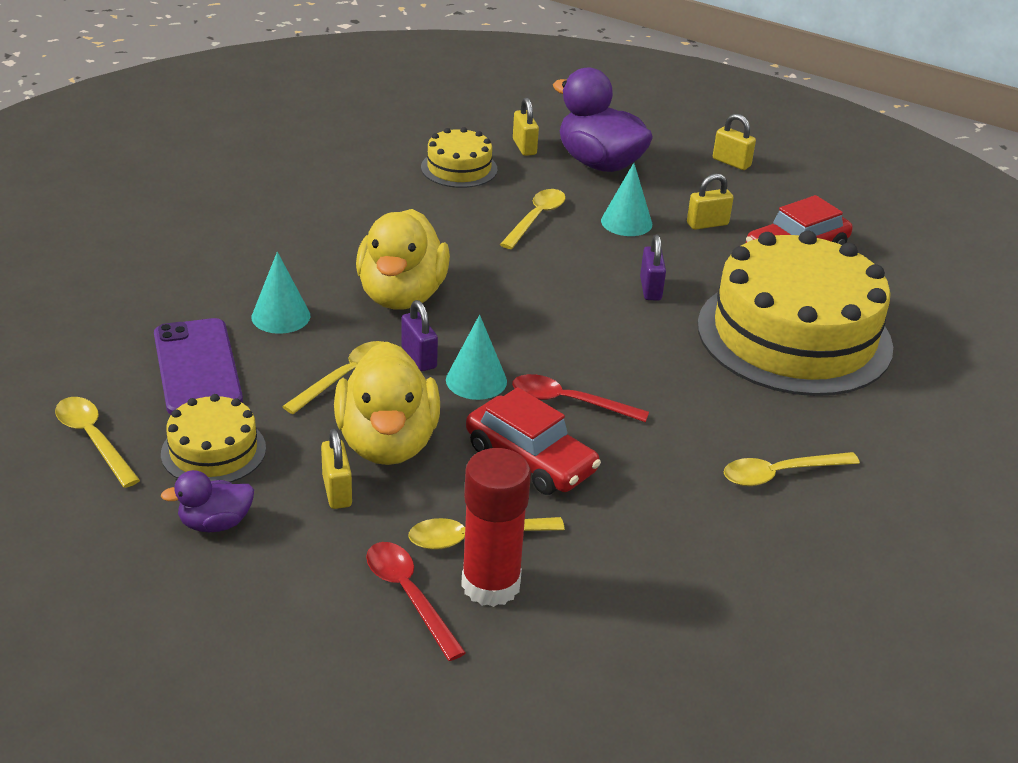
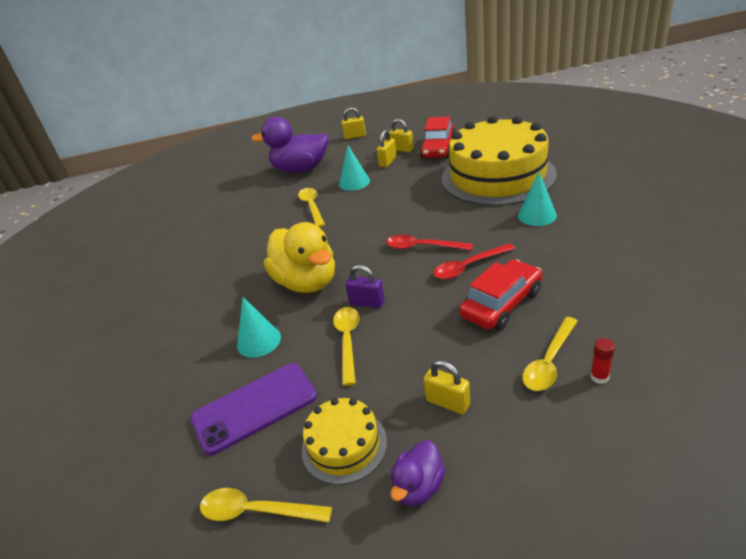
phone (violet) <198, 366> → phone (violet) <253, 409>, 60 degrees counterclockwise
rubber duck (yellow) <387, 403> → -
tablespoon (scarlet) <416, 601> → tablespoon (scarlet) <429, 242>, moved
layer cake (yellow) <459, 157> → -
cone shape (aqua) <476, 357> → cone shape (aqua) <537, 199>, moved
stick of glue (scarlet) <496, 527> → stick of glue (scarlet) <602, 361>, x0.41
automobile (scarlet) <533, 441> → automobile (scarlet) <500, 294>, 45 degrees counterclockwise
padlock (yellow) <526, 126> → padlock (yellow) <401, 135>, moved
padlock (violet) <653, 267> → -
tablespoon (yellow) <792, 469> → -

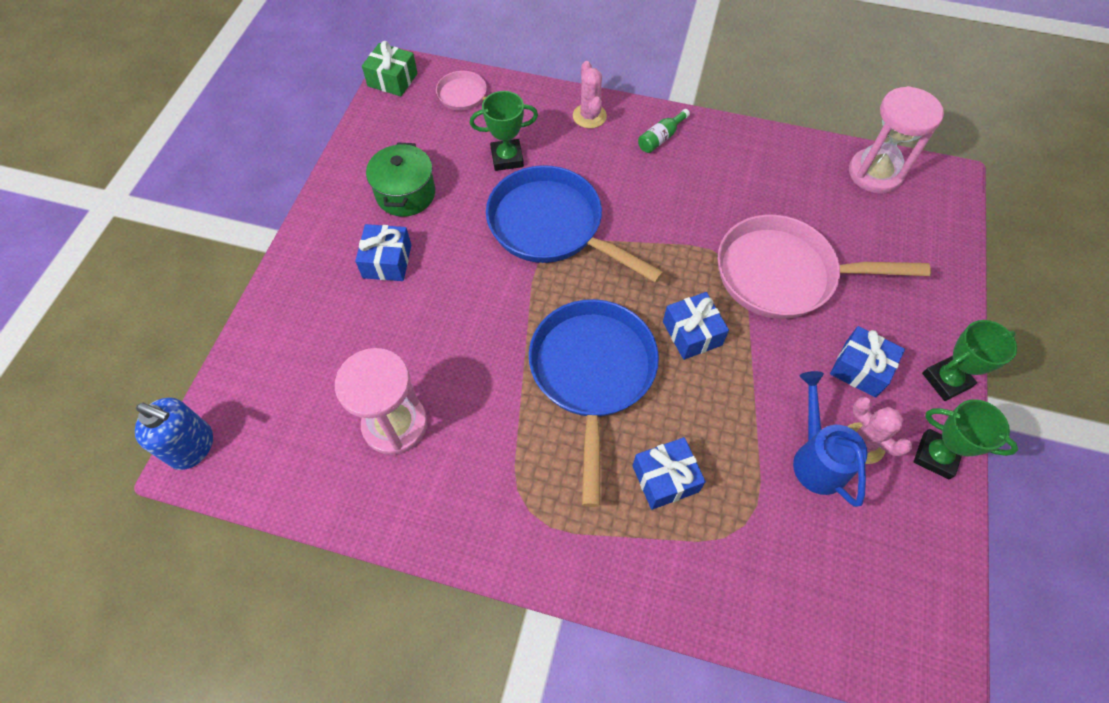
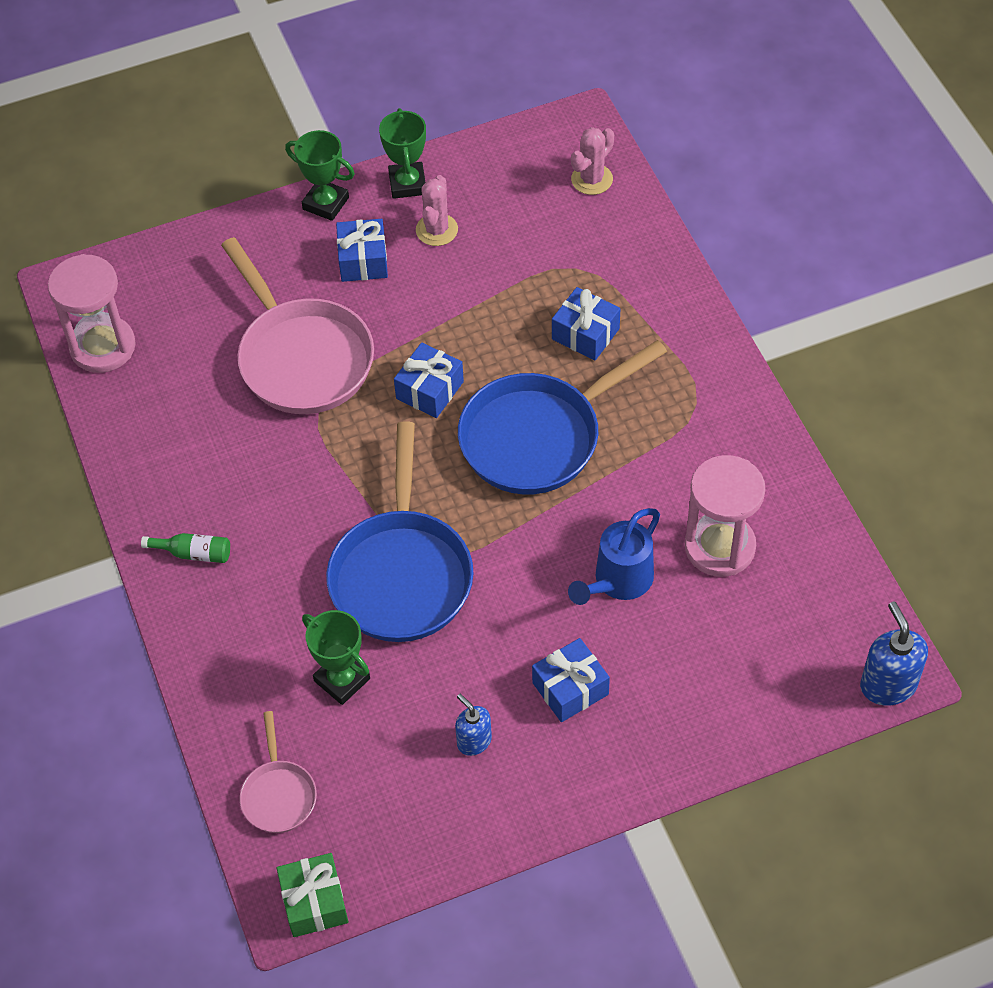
cooking pot (green) <400, 179> → soap pump (royal blue) <473, 725>
saguaro cactus (rosy) <590, 94> → saguaro cactus (rosy) <592, 161>, moved
watering can (royal blue) <830, 439> → watering can (royal blue) <614, 556>, moved

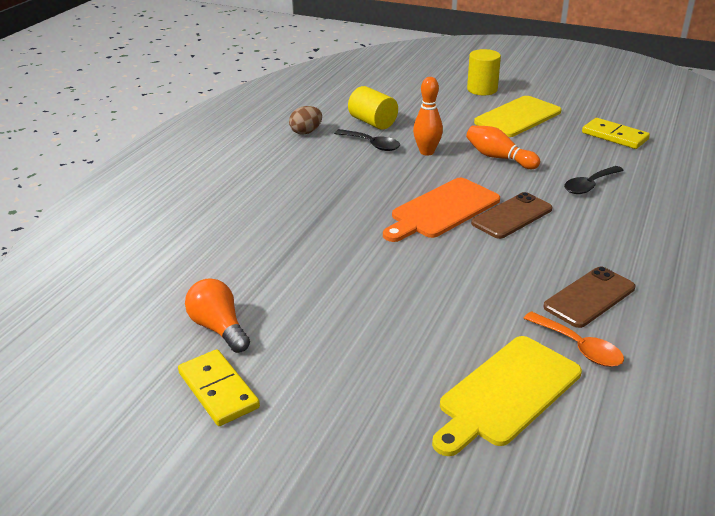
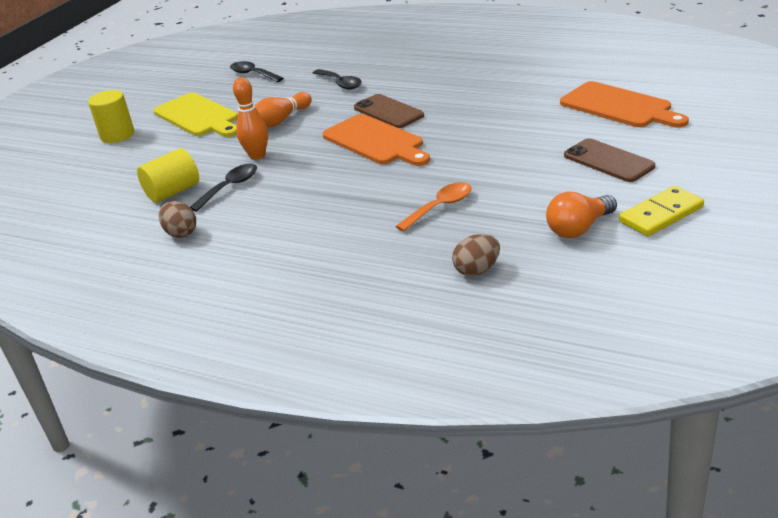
bread board (yellow) <507, 396> → bread board (orange) <624, 104>
tablespoon (orange) <573, 339> → tablespoon (orange) <433, 207>, moved
phone (brown) <589, 297> → phone (brown) <609, 160>, moved
domino tile (yellow) <616, 133> → tablespoon (ebony) <256, 71>
- → toy egg (brown) <476, 255>

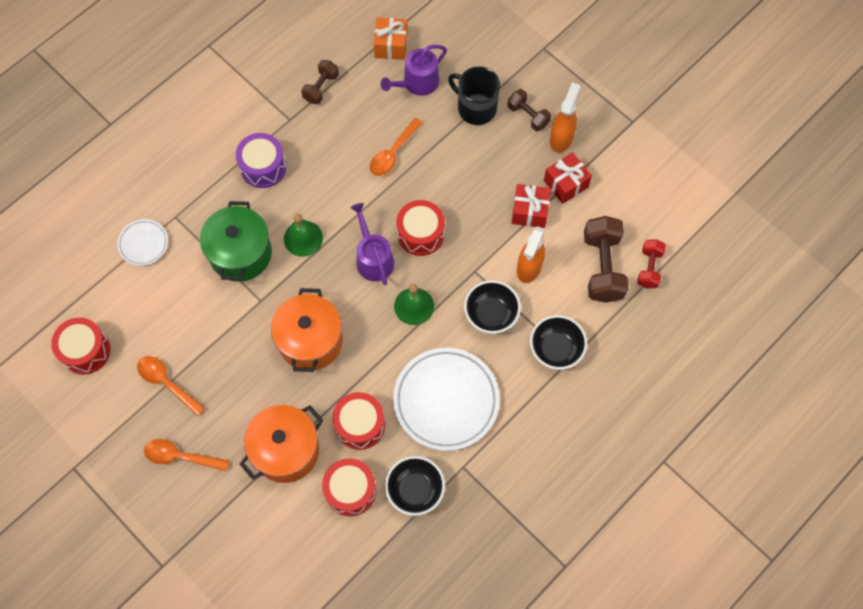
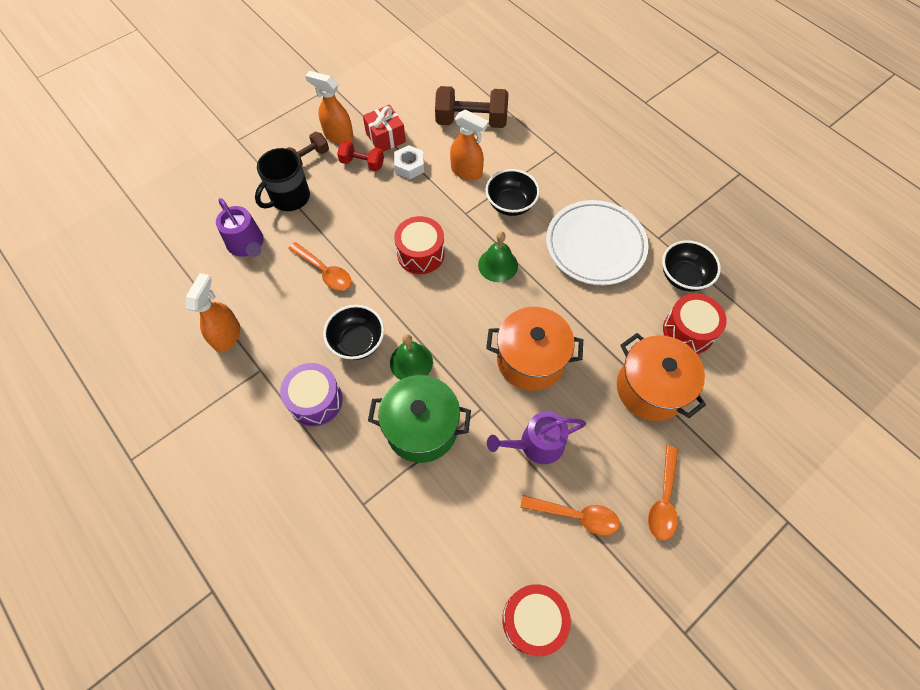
flat dish (pure white) <142, 242> → -
tablespoon (orange) <171, 386> → tablespoon (orange) <570, 515>, 120 degrees counterclockwise
hand weight (brown) <320, 82> → spray bottle (orange) <213, 312>
toy drum (scarlet) <358, 421> → -
watering can (violet) <372, 244> → watering can (violet) <536, 437>, moved
wrapped gift (orange) <391, 38> → -
wrapped gift (scarlet) <531, 206> → hexagon nut (pure white) <409, 162>
serving bowl (ebony) <558, 342> → serving bowl (ebony) <353, 332>, moved
hand weight (scarlet) <651, 263> → hand weight (scarlet) <360, 155>, moved

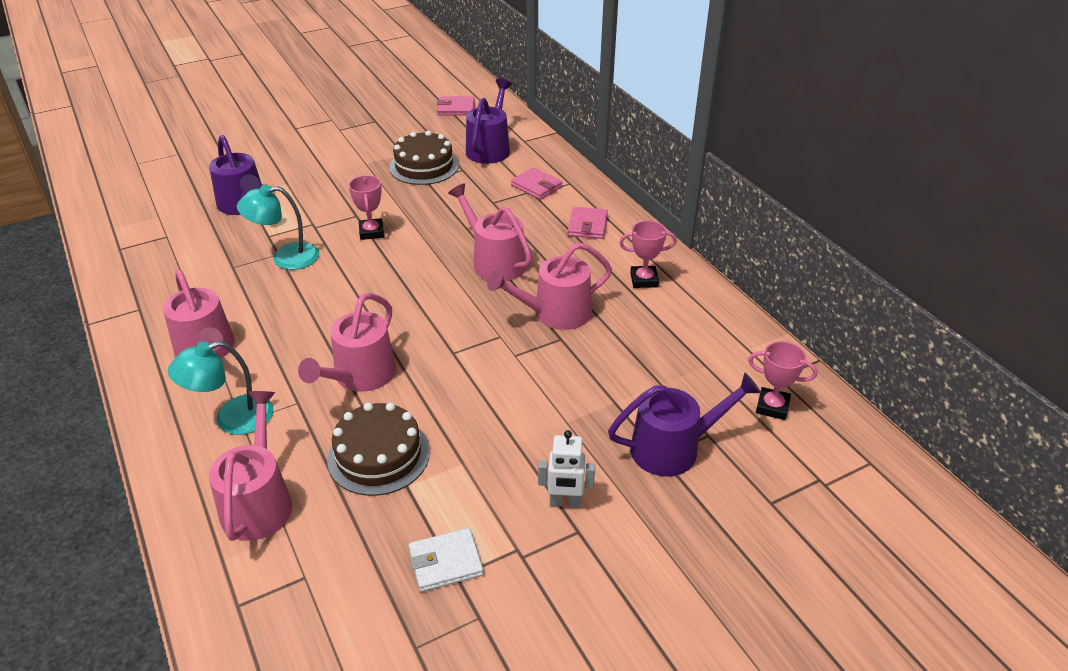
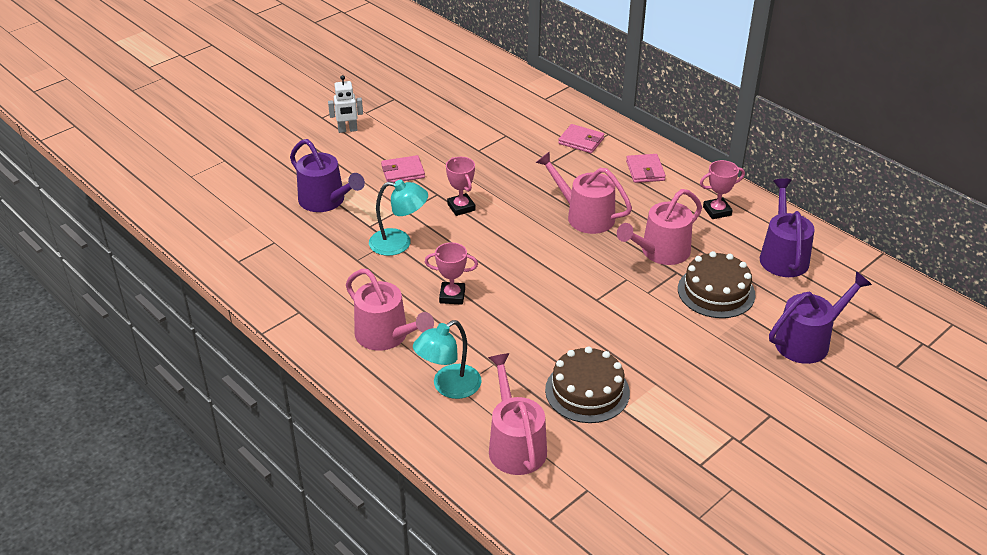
lamp (aqua) <278, 227> → lamp (aqua) <398, 218>, 150 degrees counterclockwise
watering can (rosy) <347, 342> → -
layer cake (brown) <424, 158> → layer cake (brown) <717, 284>, moved
billfold (pure white) <446, 560> → -
billfold (rosy) <456, 106> → billfold (rosy) <403, 169>, moved
watering can (violet) <489, 121> → watering can (violet) <787, 227>, moved
toy robot (pure white) <566, 469> → toy robot (pure white) <345, 104>, moved
trophy (rosy) <782, 380> → trophy (rosy) <451, 273>, moved

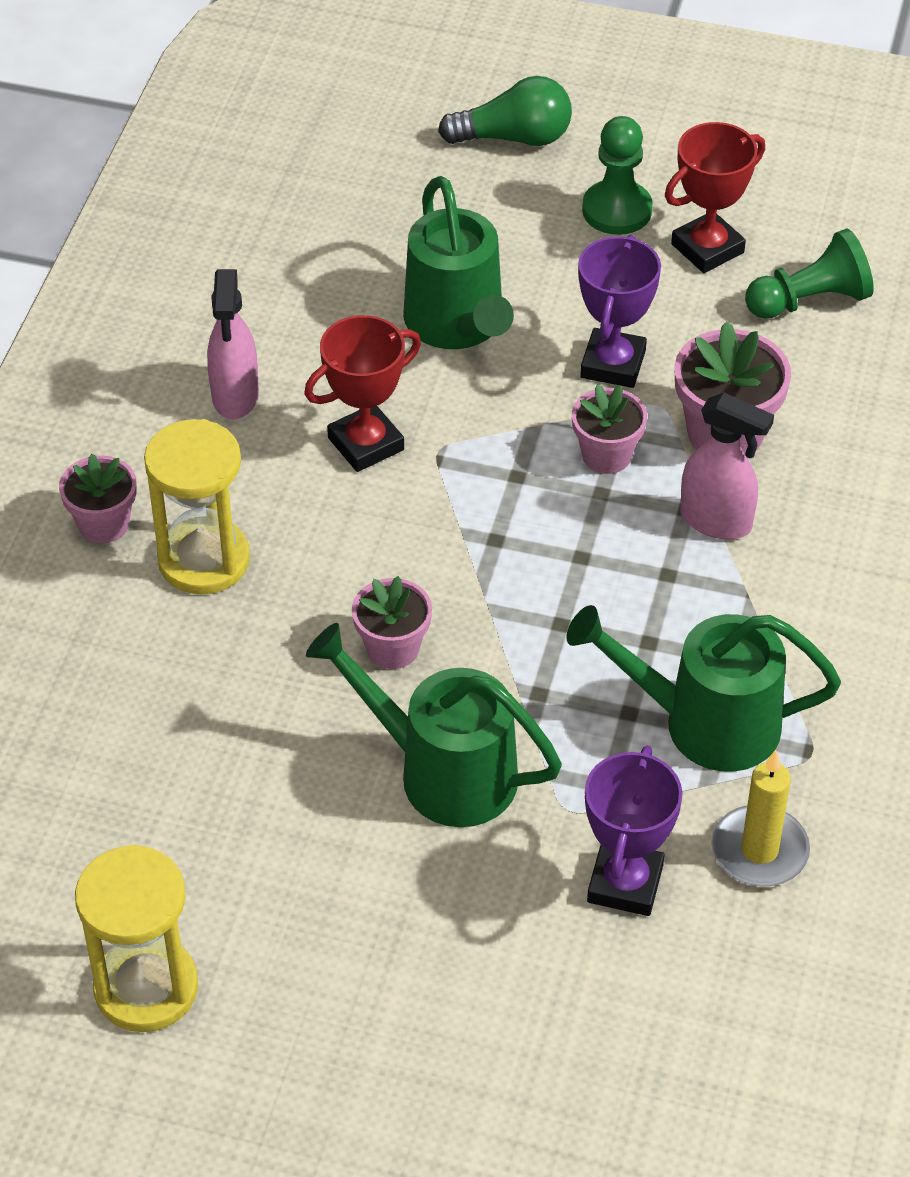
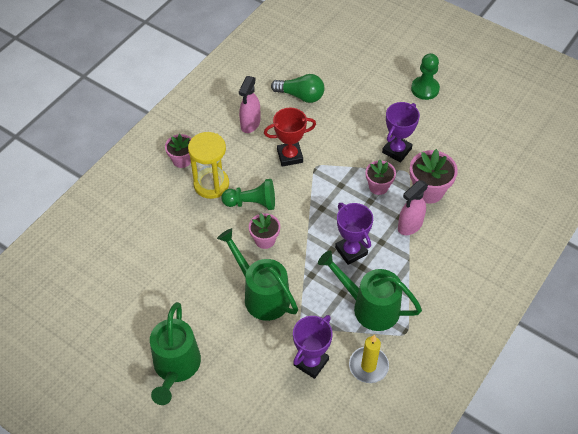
sandglass (yellow) <136, 938> → -
watering can (green) <458, 262> → watering can (green) <175, 353>, moved
light bulb (green) <505, 111> → light bulb (green) <297, 88>, moved
trophy (scarlet) <715, 197> → -
spray bottle (rosy) <727, 466> → spray bottle (rosy) <413, 207>, 90 degrees clockwise
game pawn (green) <809, 273> → game pawn (green) <248, 194>, moved
- → trophy (violet) <354, 234>

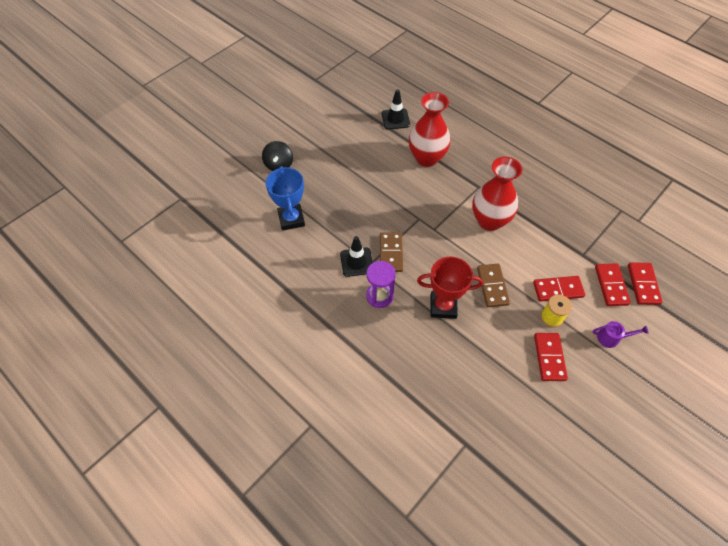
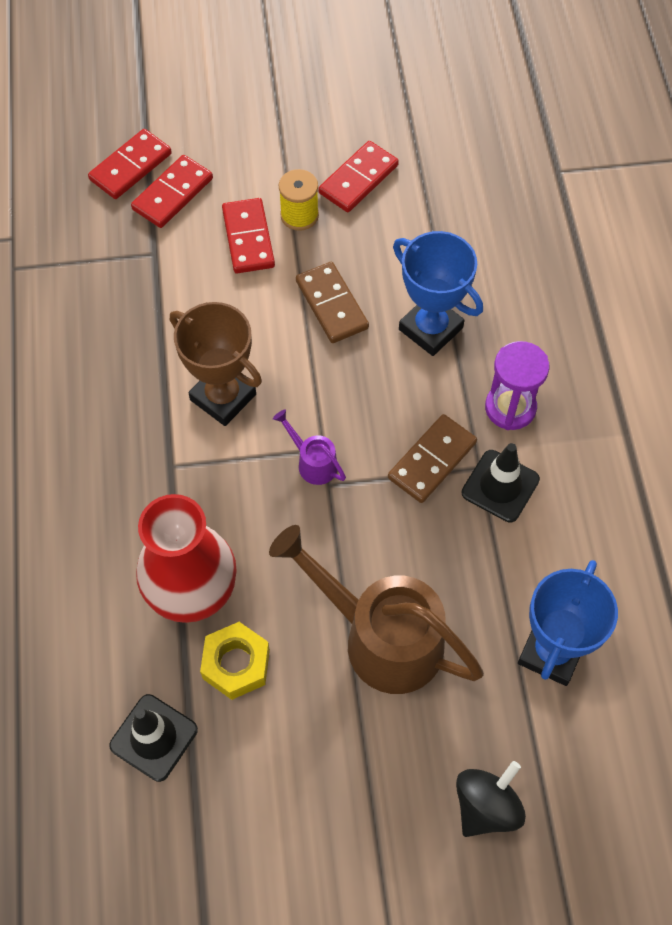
trophy (scarlet) <450, 287> → trophy (royal blue) <438, 293>
flower vase (scarlet) <497, 194> → trophy (brown) <216, 364>
domino tile (brown) <493, 285> → domino tile (brown) <332, 302>, 60 degrees counterclockwise
domino tile (scarlet) <559, 289> → domino tile (scarlet) <248, 236>, 45 degrees clockwise
watering can (violet) <621, 334> → watering can (violet) <309, 447>, moved
- → hexagon nut (yellow) <235, 661>
- → watering can (brown) <376, 609>

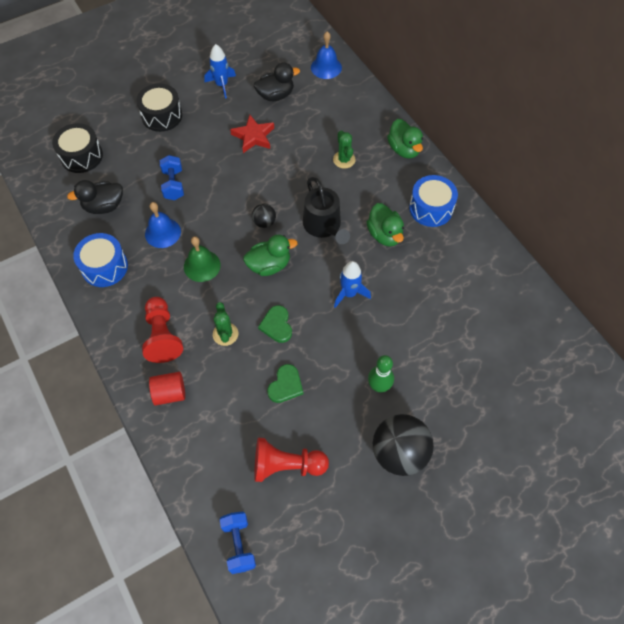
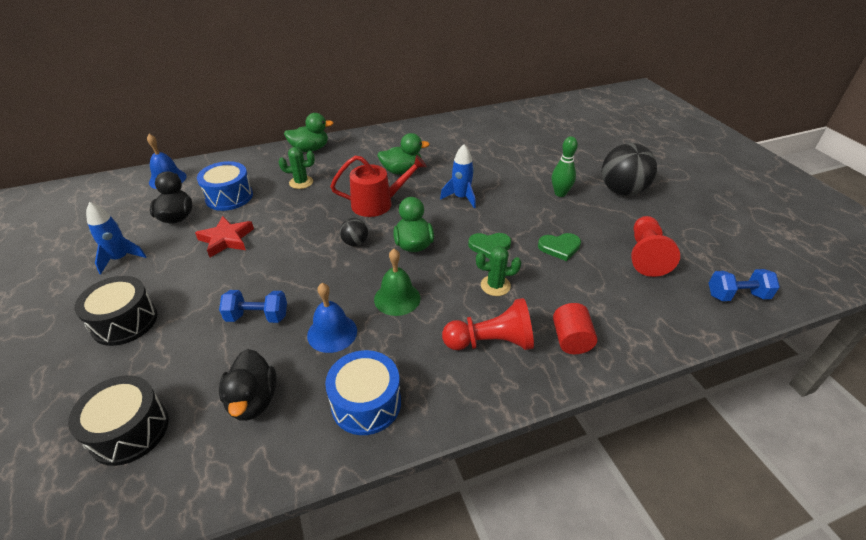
love heart (green) <285, 383> → love heart (green) <559, 247>, 135 degrees clockwise
watering can (ebony) <326, 210> → watering can (scarlet) <378, 186>
toy drum (royal blue) <433, 201> → toy drum (royal blue) <225, 186>, moved

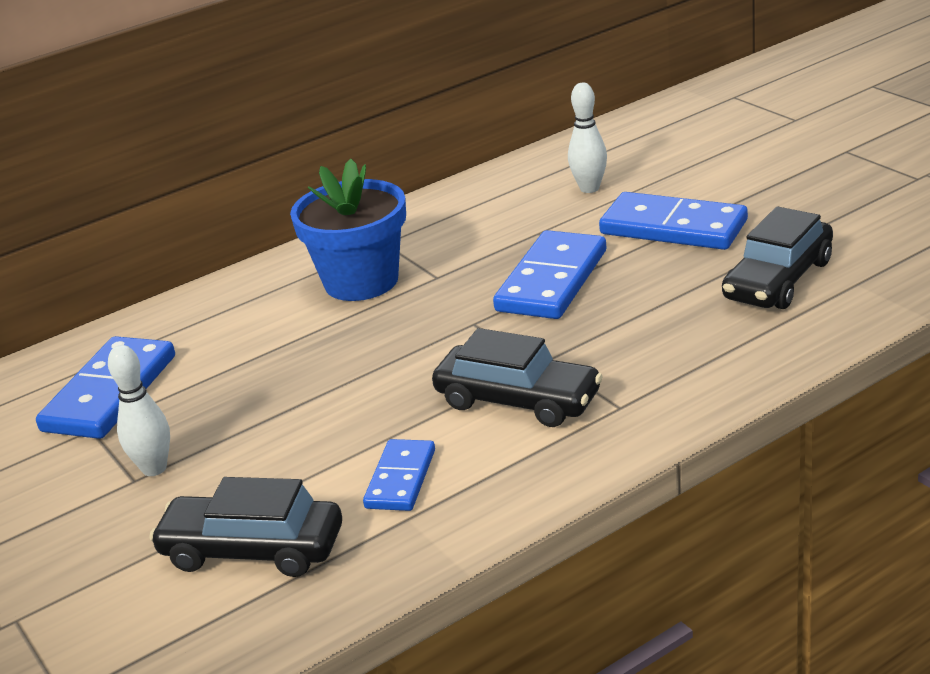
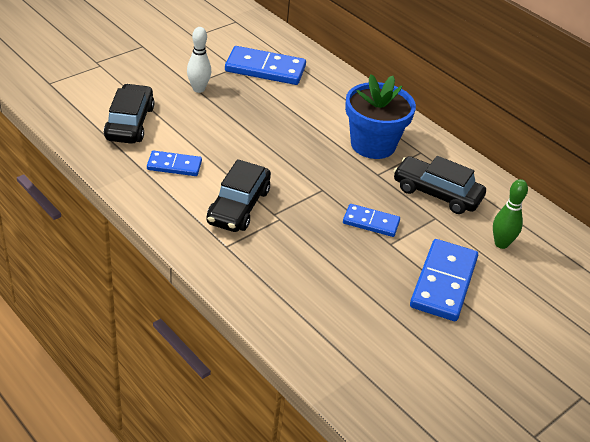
domino tile (royal blue) <549, 274> → domino tile (royal blue) <371, 220>, x0.59
tenpin (pure white) <587, 138> → tenpin (green) <510, 214>
automobile (ebony) <777, 257> → automobile (ebony) <439, 185>, moved

